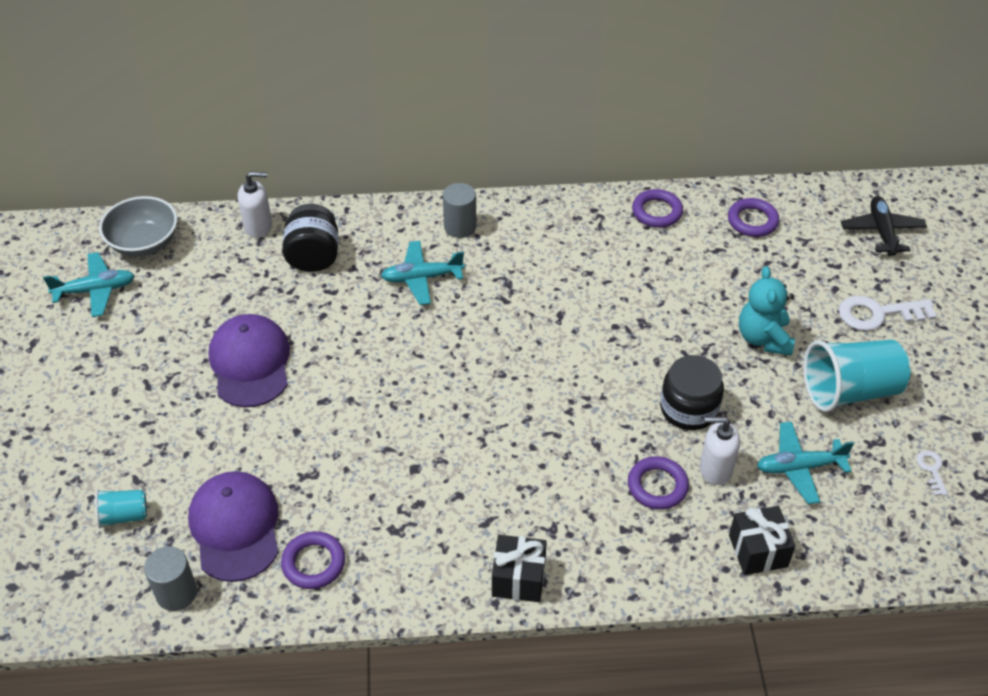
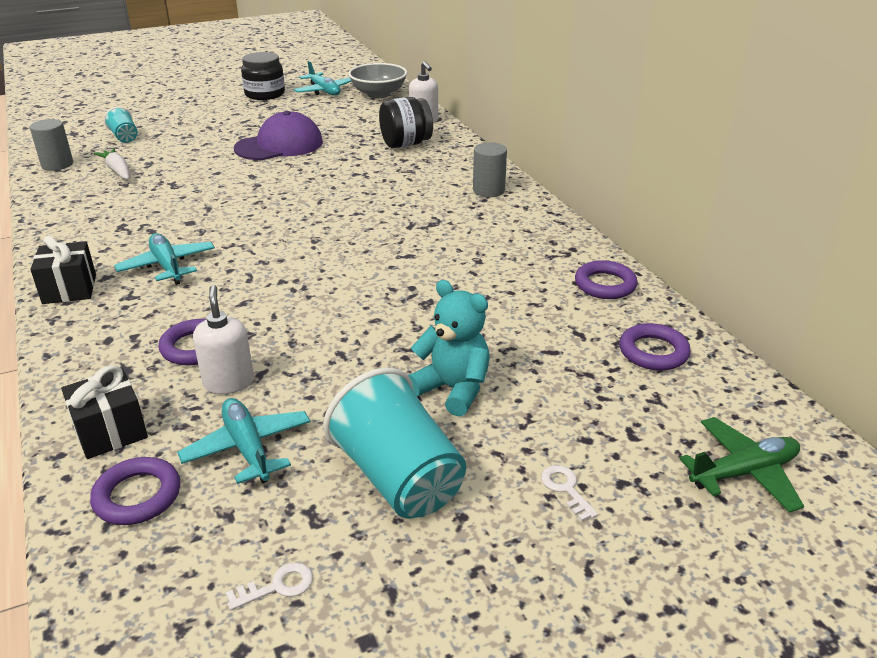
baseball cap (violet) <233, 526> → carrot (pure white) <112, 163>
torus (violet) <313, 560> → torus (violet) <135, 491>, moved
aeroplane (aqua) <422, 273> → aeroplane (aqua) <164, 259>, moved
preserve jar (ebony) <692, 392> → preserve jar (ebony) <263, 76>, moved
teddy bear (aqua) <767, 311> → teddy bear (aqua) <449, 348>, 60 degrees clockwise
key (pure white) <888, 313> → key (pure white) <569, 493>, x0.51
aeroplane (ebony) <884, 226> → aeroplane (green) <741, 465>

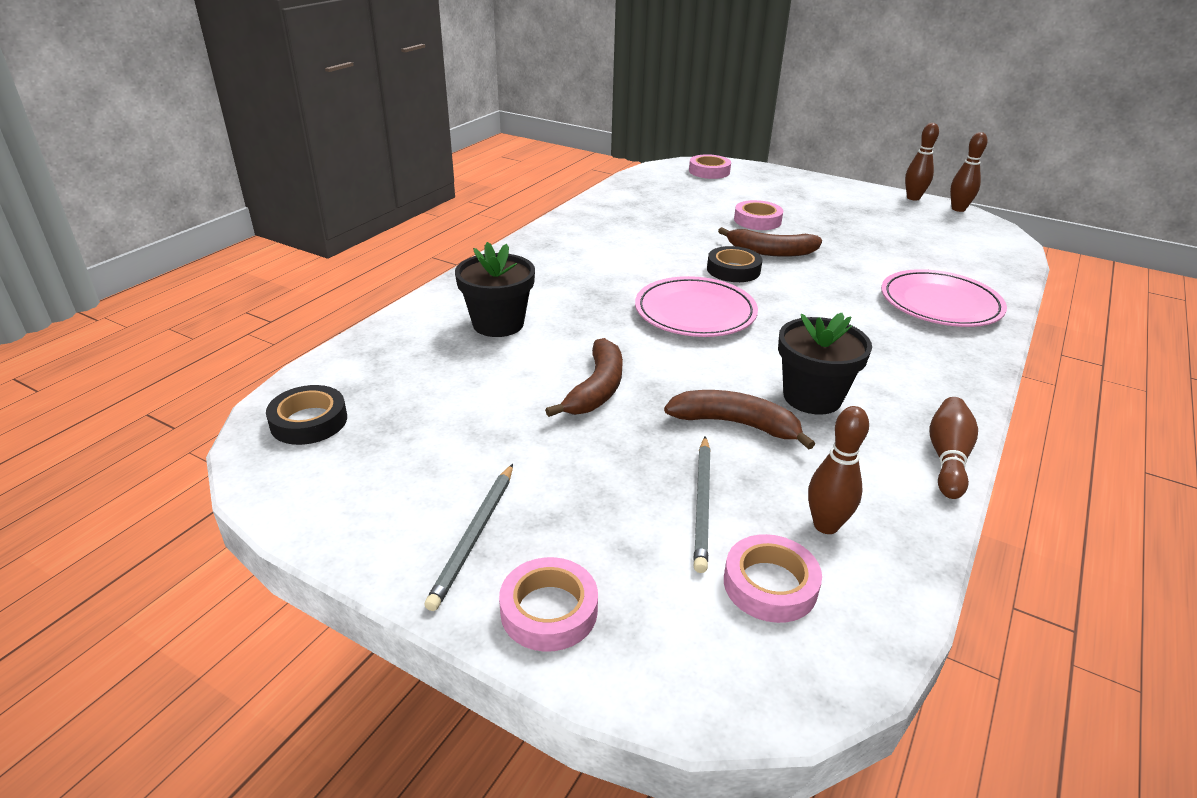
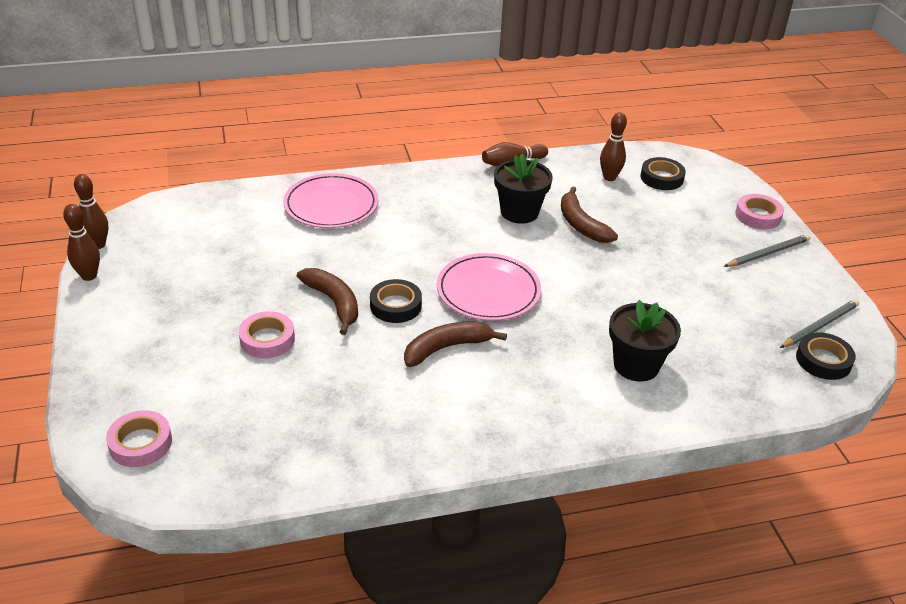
banana fruit (brown) <584, 377> → banana fruit (brown) <455, 344>, moved
wooden pencil (gray) <702, 504> → wooden pencil (gray) <819, 323>, moved
sticky tape (rosy) <773, 578> → sticky tape (ebony) <663, 173>

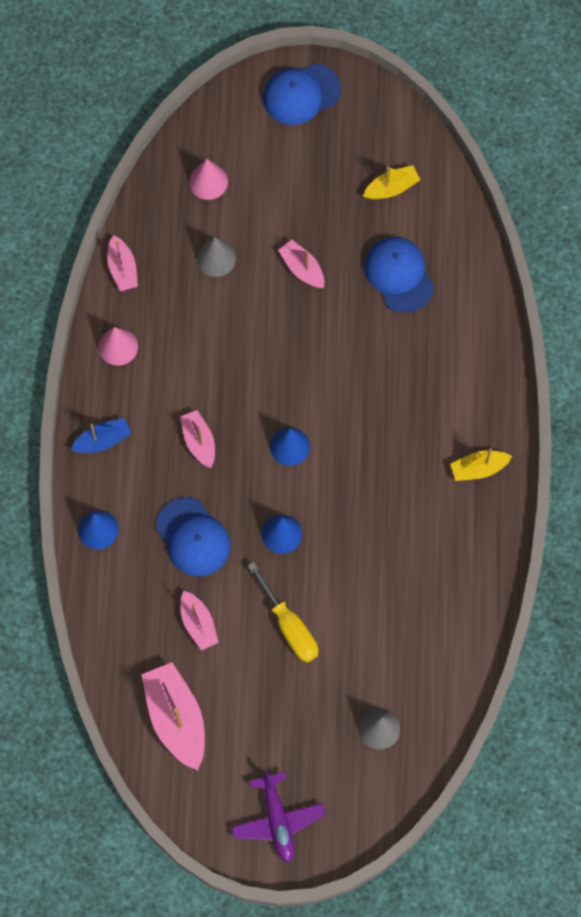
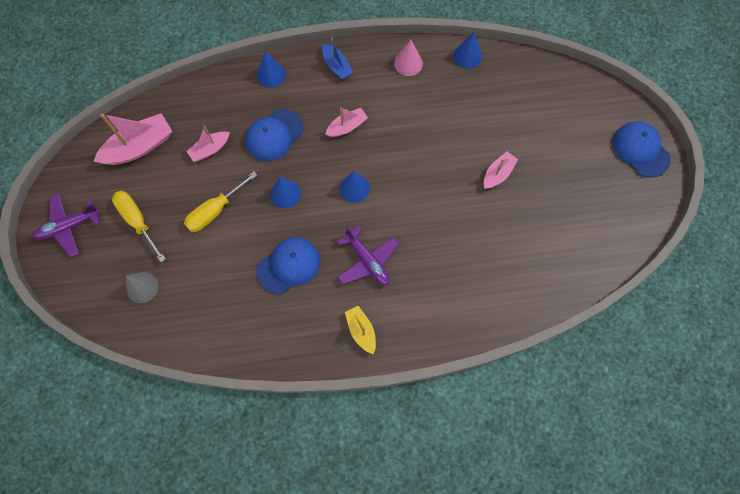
boat (rosy) <122, 263> → cone shape (royal blue) <467, 50>
cone shape (rosy) <208, 179> → -
cone shape (gray) <216, 257> → -
boat (yellow) <392, 182> → -
baseball cap (royal blue) <399, 275> → baseball cap (royal blue) <288, 265>, moved
- → flat screwdriver (yellow) <139, 226>
- → aeroplane (violet) <368, 255>

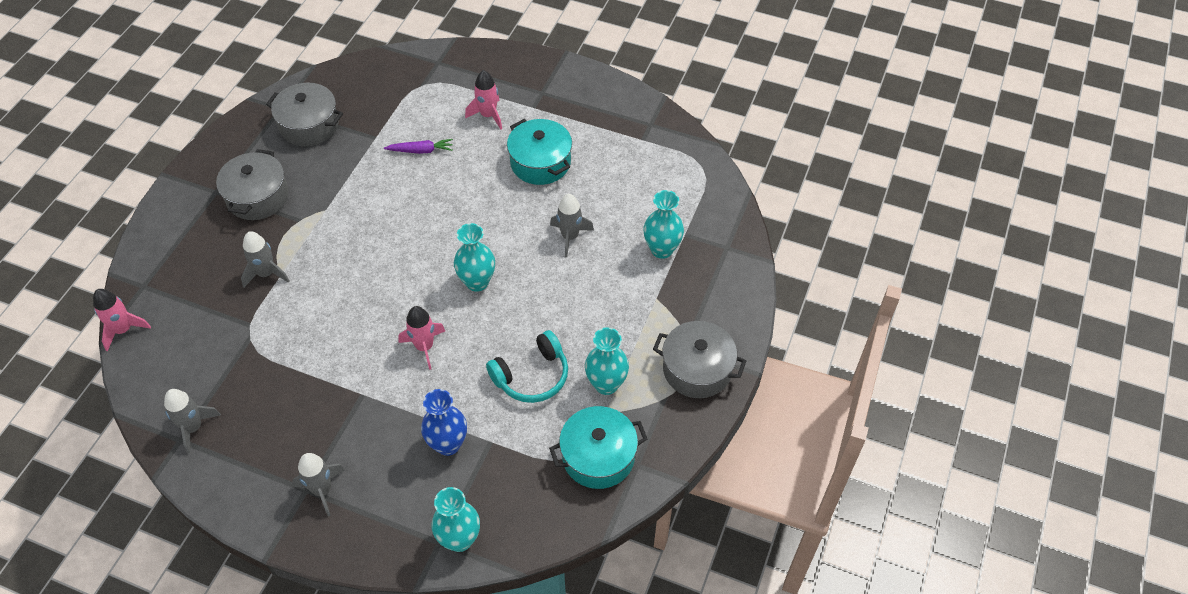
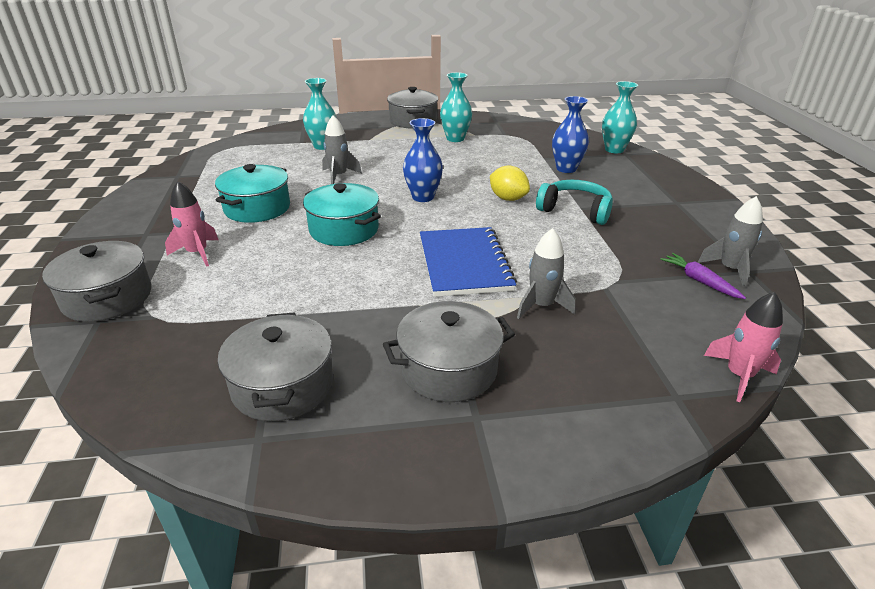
rocket (gray) <319, 484> → -
carrot (violet) <418, 146> → carrot (violet) <703, 276>, moved
rocket (rosy) <421, 338> → toy lemon (yellow) <510, 183>
flower vase (aqua) <474, 257> → flower vase (royal blue) <423, 160>
over-ear headphones (aqua) <527, 366> → over-ear headphones (aqua) <574, 202>, moved
cooking pot (aqua) <598, 447> → cooking pot (aqua) <342, 214>, moved
- → cooking pot (gray) <96, 281>
- → notepad (royal blue) <468, 262>

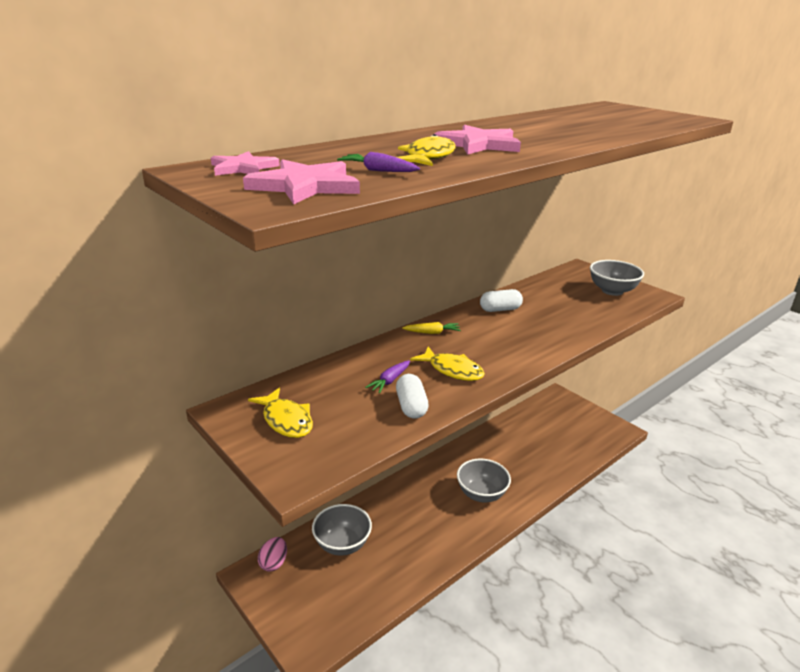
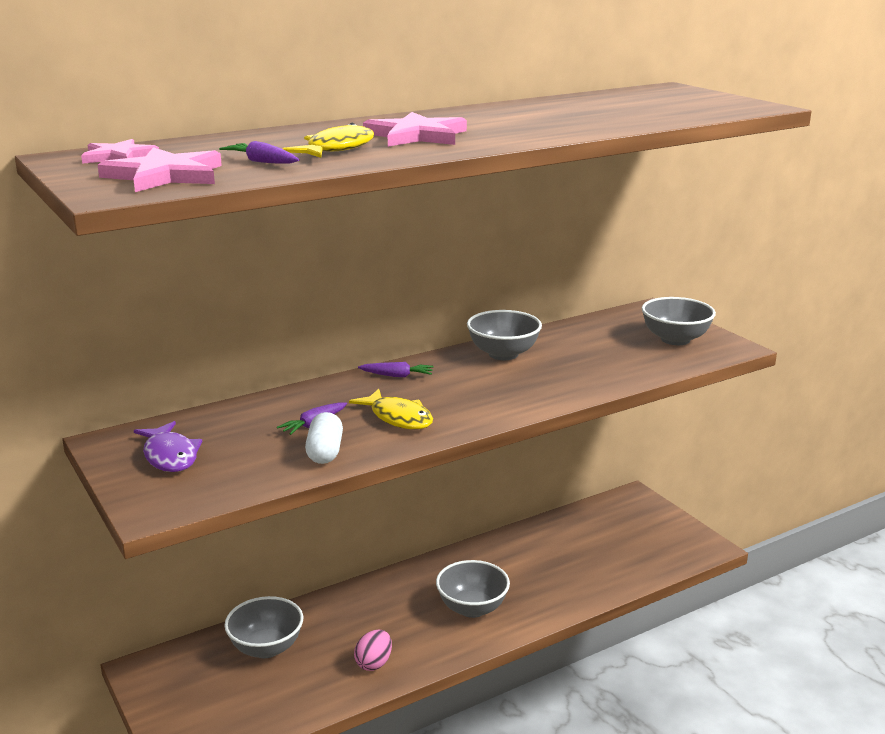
fish (yellow) <280, 413> → fish (violet) <168, 446>
toy egg (rosy) <272, 554> → toy egg (rosy) <373, 650>, moved
carrot (yellow) <431, 328> → carrot (violet) <395, 369>
pill (pure white) <501, 300> → serving bowl (gray) <504, 335>

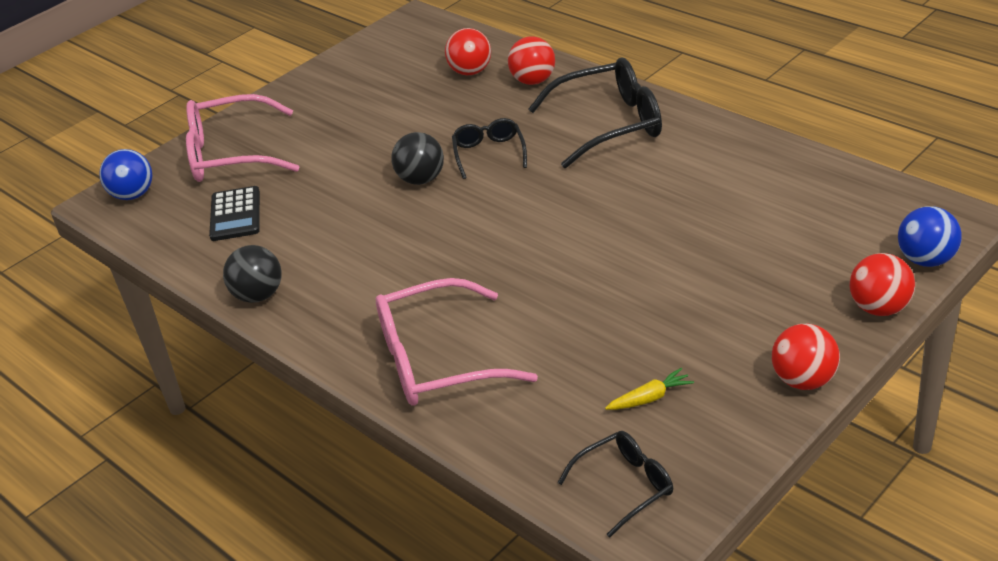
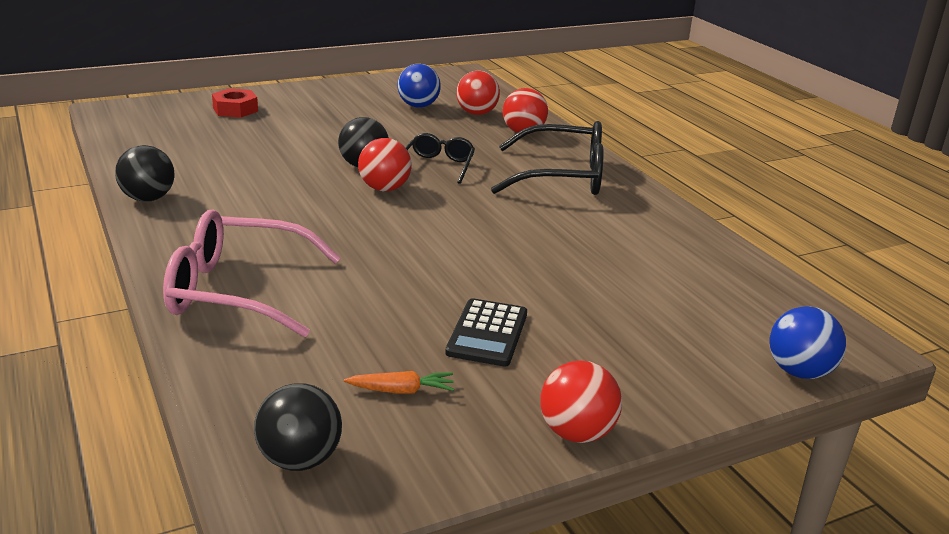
play ball (royal blue) <126, 174> → play ball (royal blue) <419, 86>, moved
glasses (rosy) <242, 138> → hexagon nut (scarlet) <235, 103>
pocket calculator (ebony) <234, 213> → pocket calculator (ebony) <486, 332>, moved
glasses (ebony) <615, 484> → play ball (ebony) <298, 427>
carrot (yellow) <649, 389> → carrot (orange) <399, 382>
play ball (scarlet) <882, 284> → play ball (scarlet) <385, 164>, moved

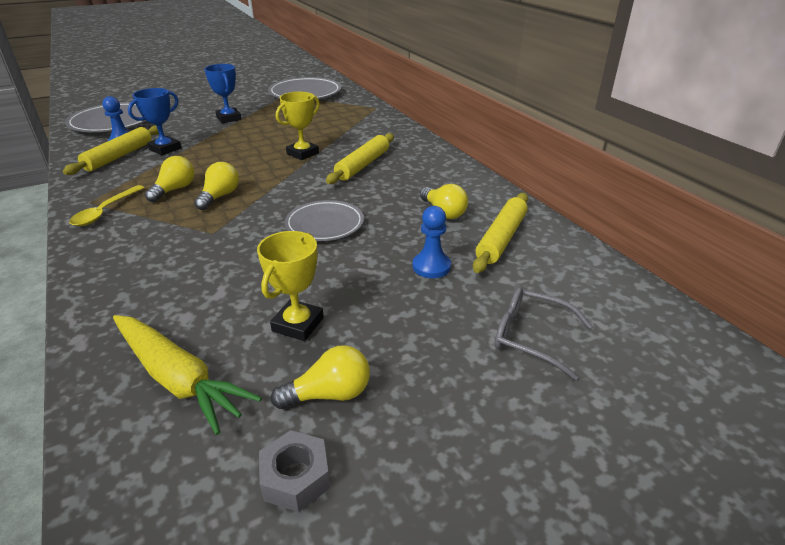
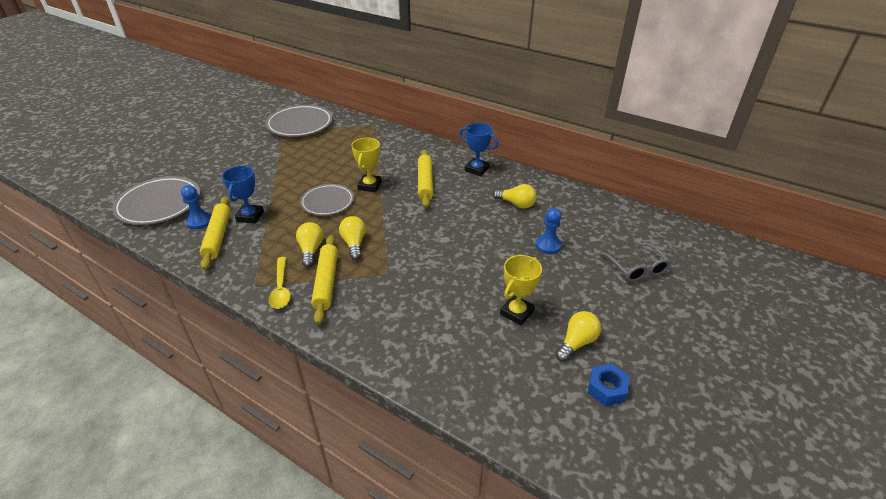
carrot (yellow) <187, 375> → -
trophy (royal blue) <223, 93> → trophy (royal blue) <478, 149>, moved
trophy (yellow) <290, 286> → trophy (yellow) <521, 290>, 45 degrees clockwise
hexagon nut (gray) <294, 471> → hexagon nut (royal blue) <609, 384>
flat dish (gray) <324, 220> → flat dish (gray) <327, 200>, moved
rolling pin (yellow) <500, 233> → rolling pin (yellow) <324, 279>, moved
glasses (gray) <543, 333> → glasses (gray) <635, 262>, 105 degrees counterclockwise

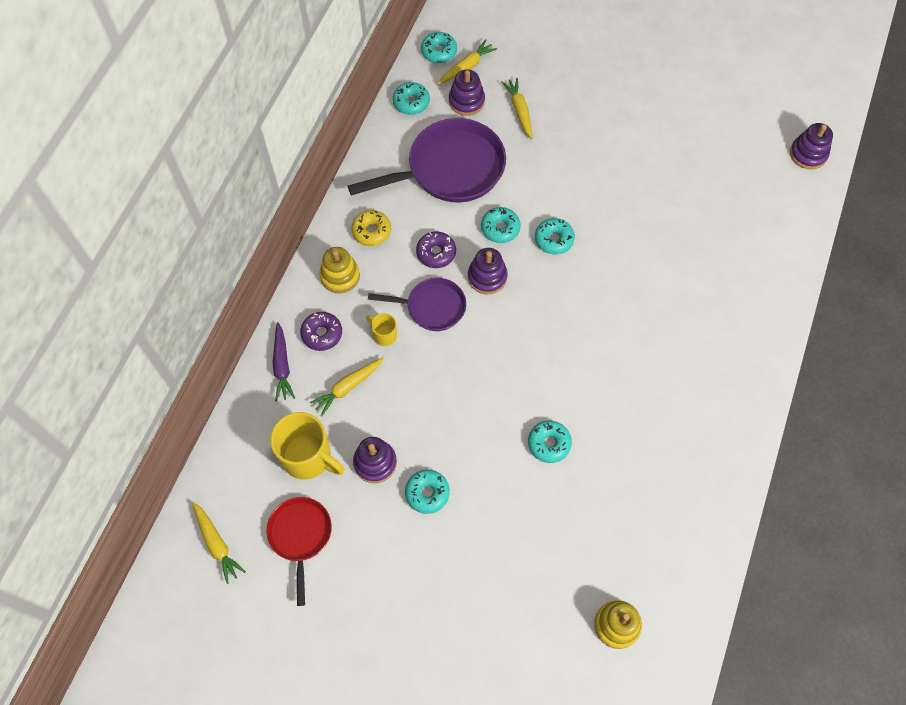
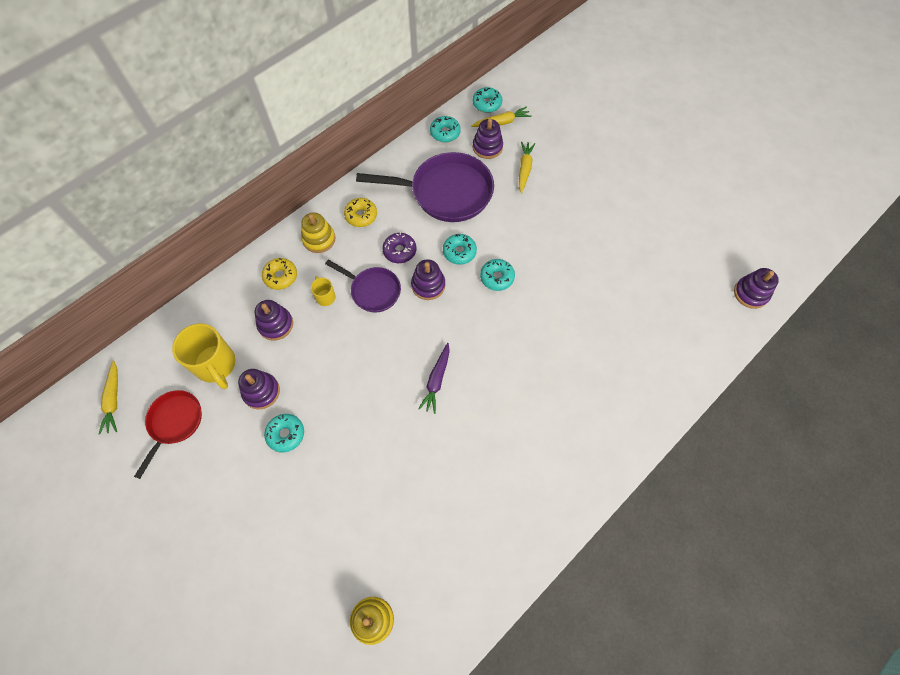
carrot (violet) <283, 361> → carrot (violet) <434, 378>, moved
donut (violet) <321, 331> → donut (yellow) <279, 274>
carrot (yellow) <347, 386> → stacking rings (violet) <274, 320>
donut (aqua) <550, 441> → -

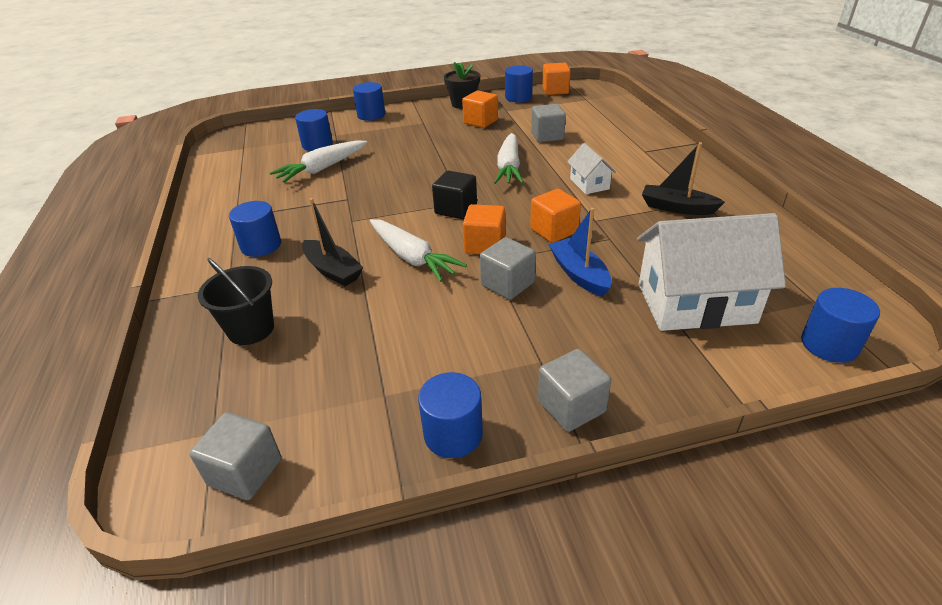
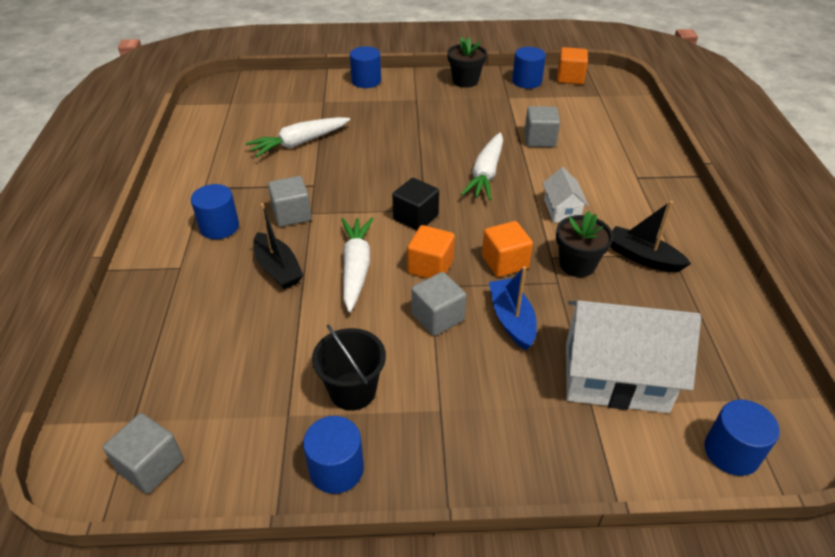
sand bucket (ebony) <236, 301> → sand bucket (ebony) <349, 367>, moved
cylinder (royal blue) <314, 130> → -
carrot (pure white) <418, 250> → carrot (pure white) <357, 265>, 150 degrees counterclockwise
cube (orange) <480, 109> → -
cube (gray) <574, 390> → cube (gray) <290, 201>, moved
- → flower pot (ebony) <584, 244>

